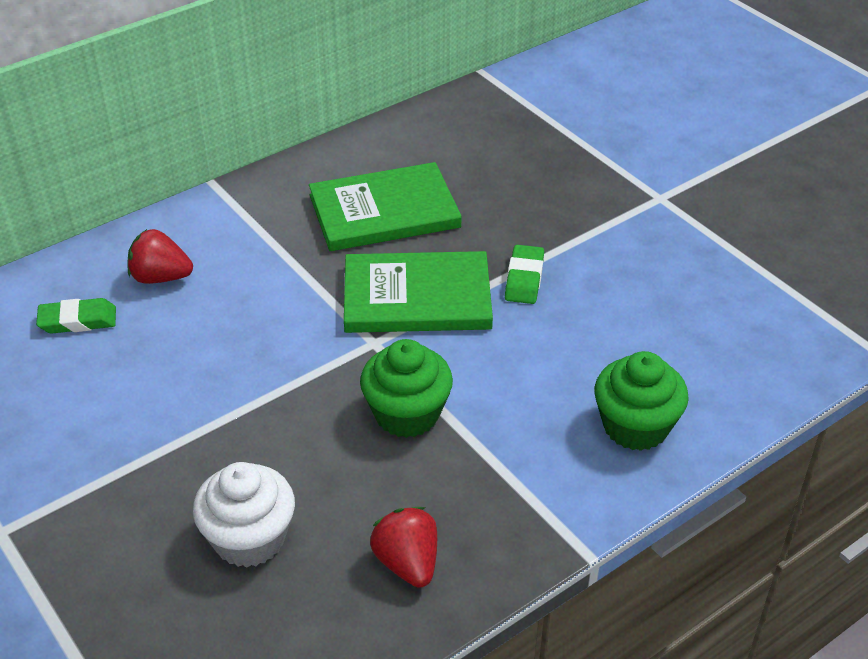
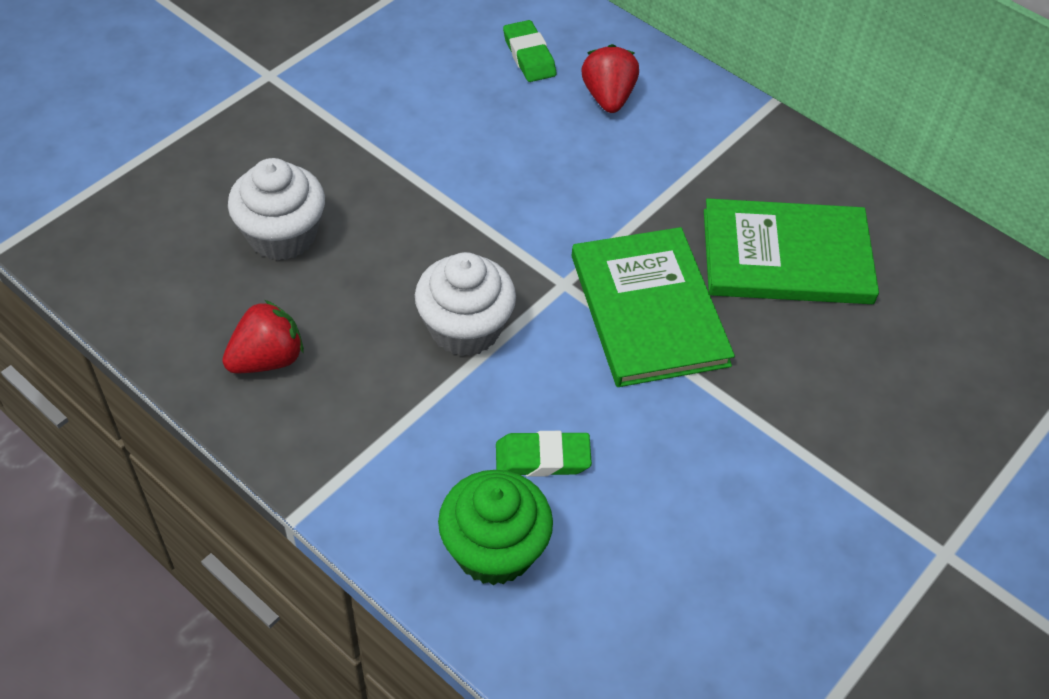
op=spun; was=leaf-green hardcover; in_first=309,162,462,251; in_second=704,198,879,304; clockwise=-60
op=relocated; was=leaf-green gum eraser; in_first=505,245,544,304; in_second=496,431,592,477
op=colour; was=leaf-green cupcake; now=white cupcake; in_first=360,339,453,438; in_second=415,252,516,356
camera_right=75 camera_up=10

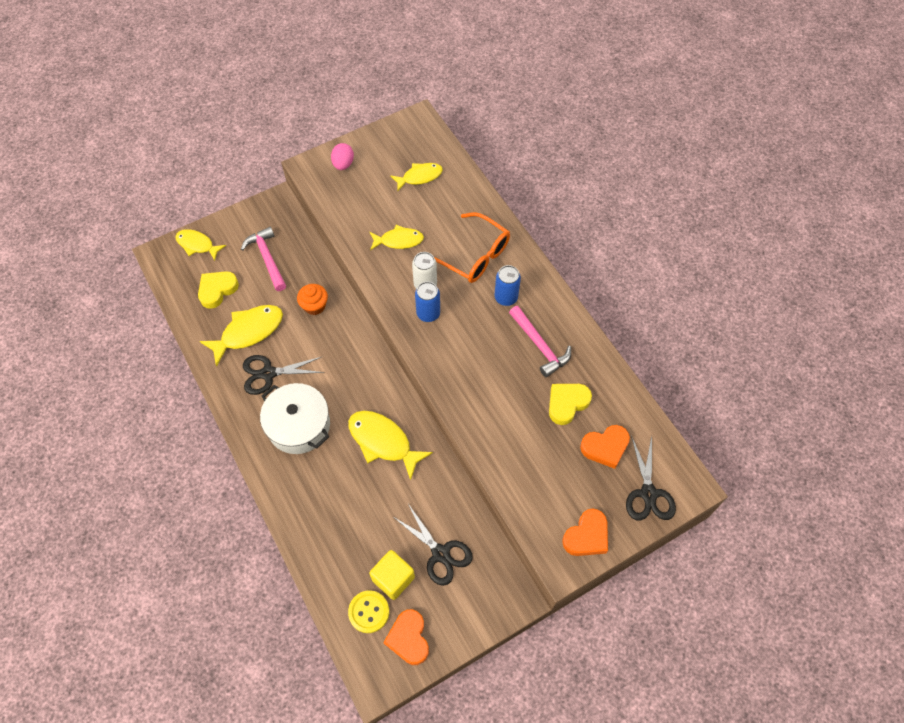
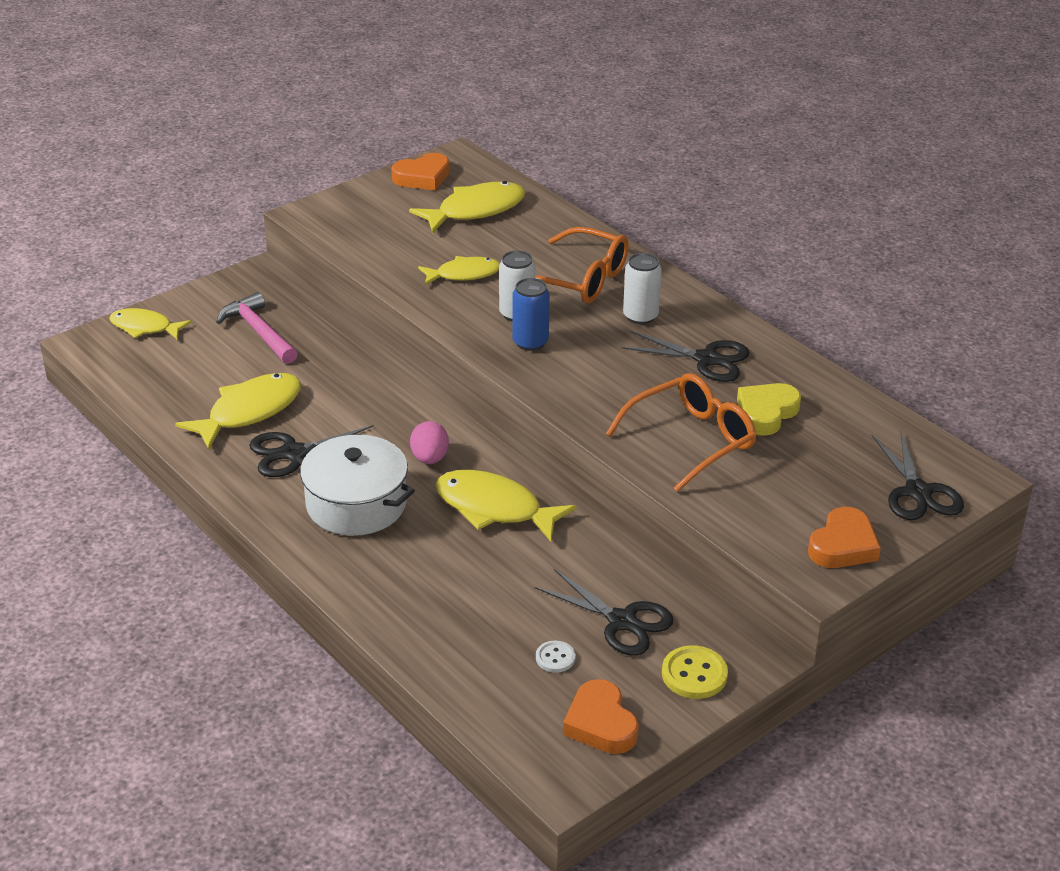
op=relocated; was=rosy toy egg; in_first=331,143,354,170; in_second=410,421,449,464
op=size; was=yellow fish figure; in_first=390,163,443,191; in_second=409,181,525,233; ratio=1.54
op=colour; was=blue can; now=white can; in_first=495,265,521,306; in_second=623,253,662,324
op=missing; was=yellow love heart; in_first=198,271,239,309
op=missing; was=bright orange cupcake; in_first=297,284,328,315
op=exchanged; was=rosy claw hammer; now=black scissors; in_first=509,306,571,377; in_second=621,331,750,382
op=relocated; was=bright orange love heart; in_first=580,425,630,469; in_second=391,153,450,191
op=exchanged; was=yellow block; now=white button; in_first=369,550,415,600; in_second=536,640,575,673
op=relocated; was=yellow button; in_first=348,590,389,633; in_second=662,646,728,699
op=appeared; now=bright orange eyeglasses; in_second=606,373,756,492
camera_right=-10 camera_up=-25

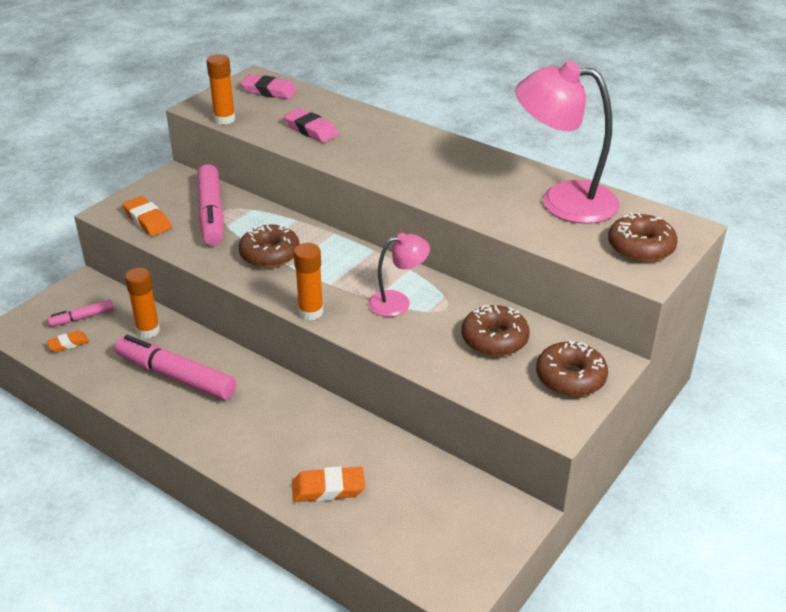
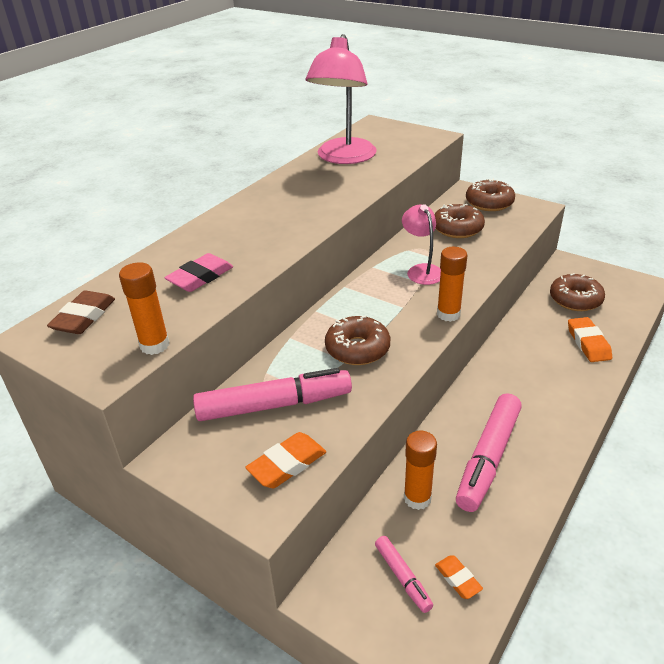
op=colour; was=rosy gum eraser; now=brown gum eraser; in_first=241,74,298,99; in_second=47,291,115,334
op=relocated; was=brown donut; in_first=608,212,678,262; in_second=550,273,605,311
camera_right=-90 camera_up=0

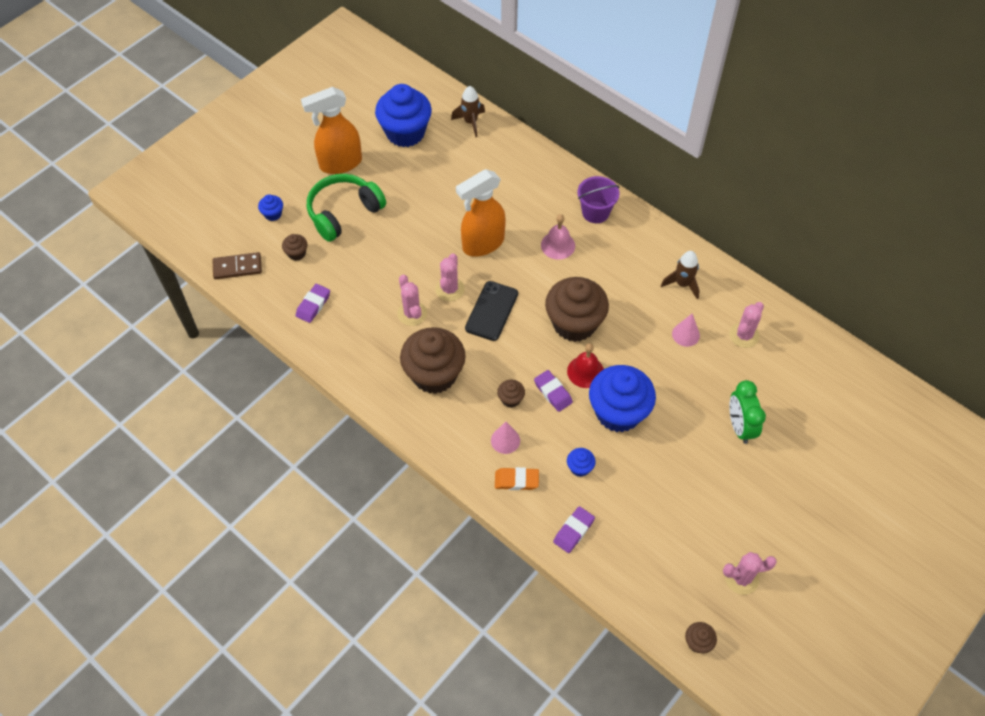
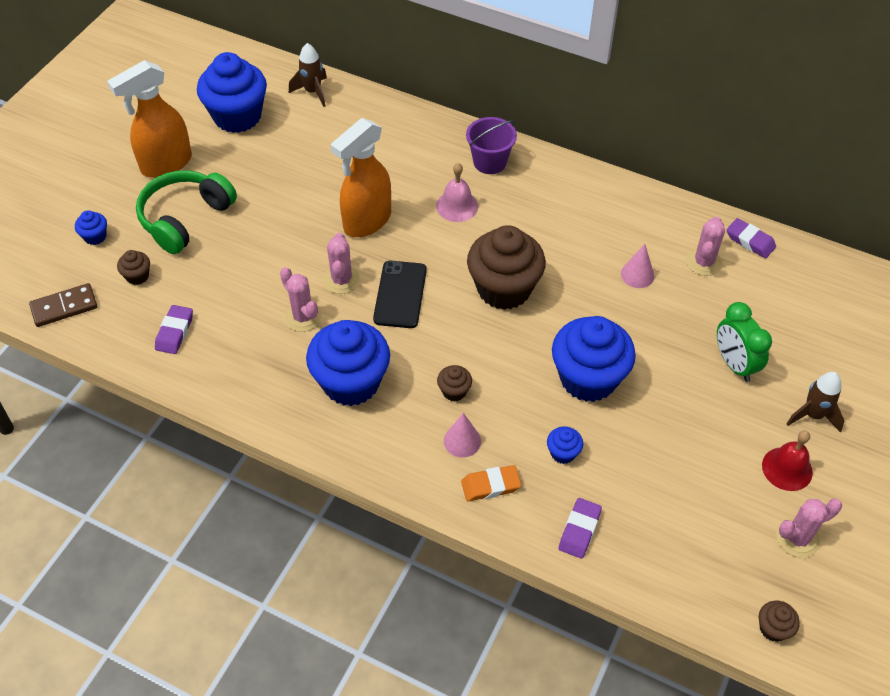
op=relocated; was=brown spaceship; in_first=661,251,700,299; in_second=787,372,844,433
op=colour; was=brown cupcake; now=blue cupcake; in_first=400,327,466,394; in_second=306,320,390,406
op=relocated; was=scarlet bell; in_first=567,343,604,388; in_second=762,430,813,491
op=relocated; was=purple gum eraser; in_first=534,370,573,412; in_second=727,218,776,258
camera_right=-15 camera_up=-5

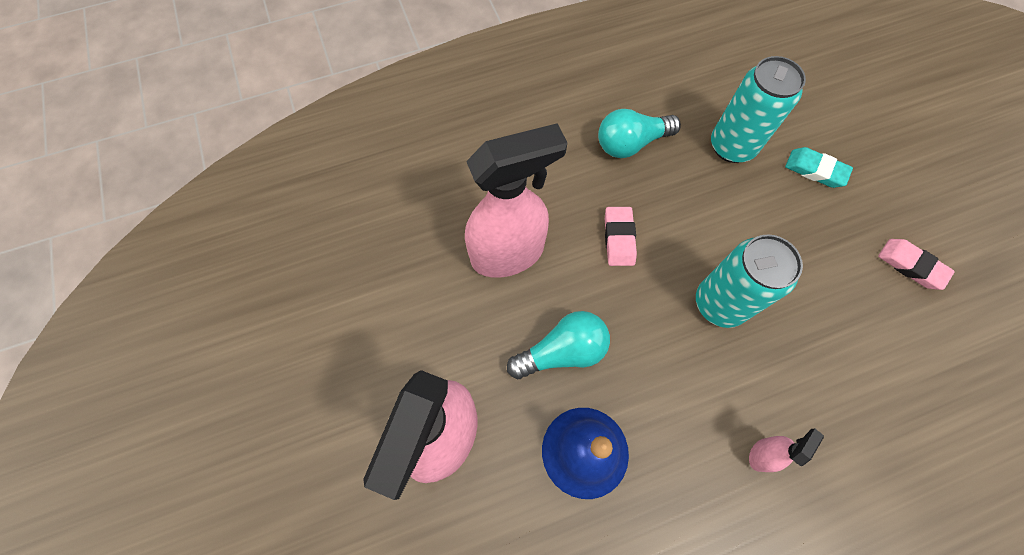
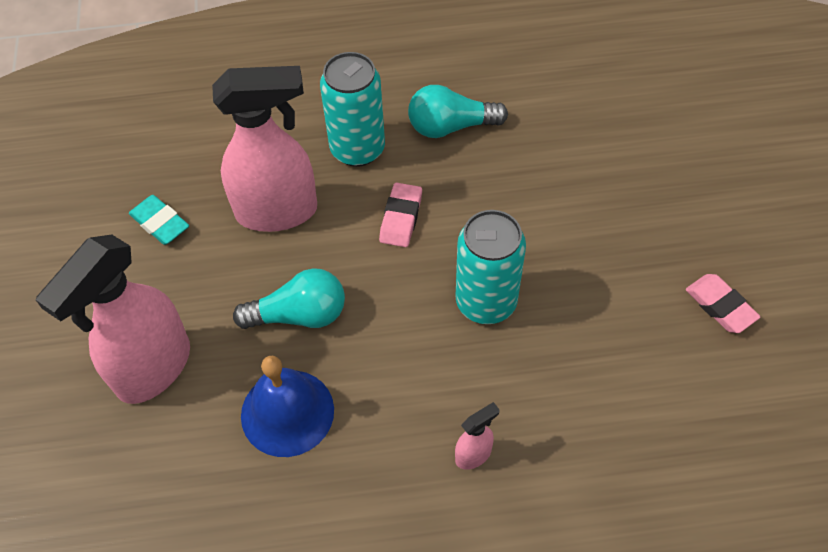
op=relocated; was=teal can; in_first=711,56,806,163; in_second=320,52,385,167
op=relocated; was=teal gum eraser; in_first=785,147,853,188; in_second=129,195,189,245
camera_right=15 camera_up=-10

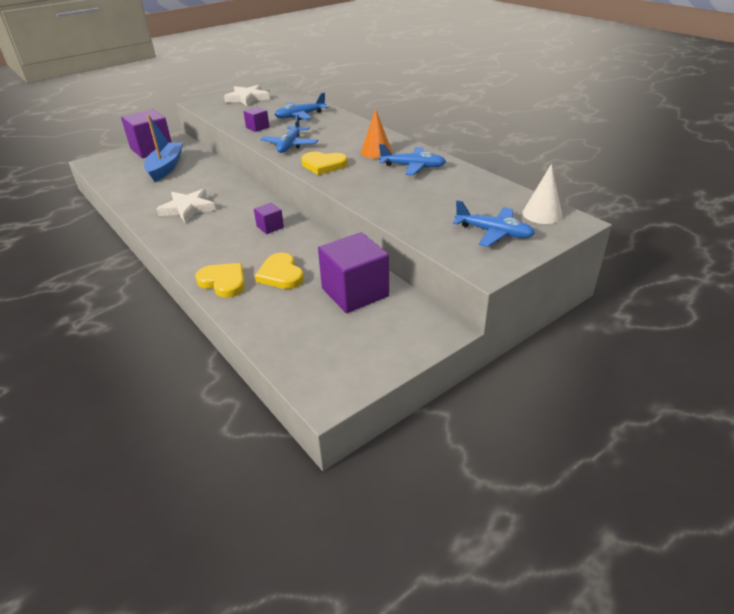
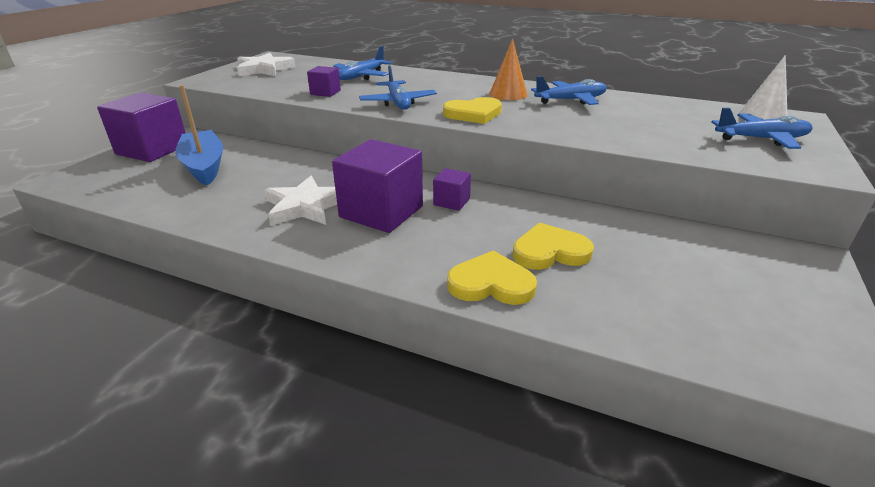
op=relocated; was=purple block; in_first=318,232,389,313; in_second=332,139,423,233
op=spun; was=yellow love heart; in_first=255,253,304,289; in_second=513,223,594,270; clockwise=135
camera_right=-30 camera_up=-5

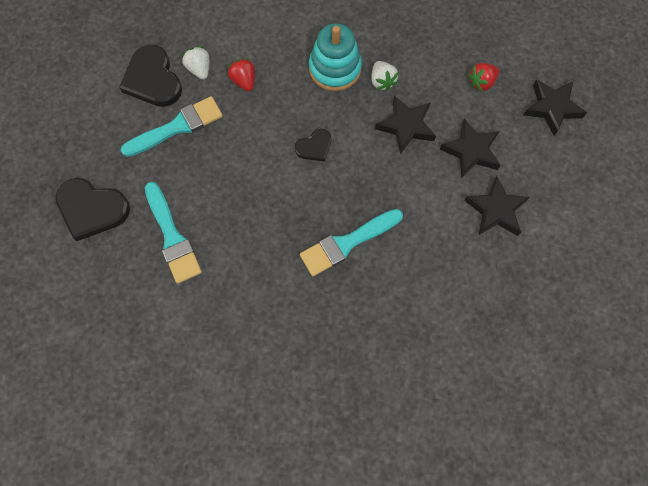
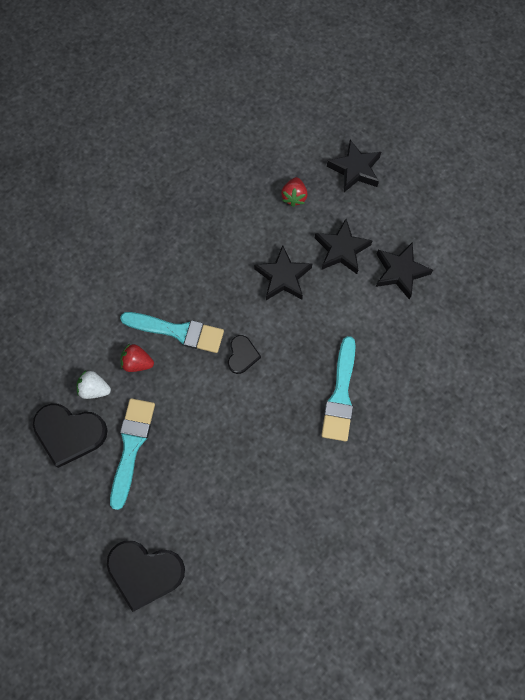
op=missing; was=teal stacking toy; in_first=309,23,362,91
op=missing; was=white toy strawberry; in_first=371,61,398,91
op=spun; was=black love heart; in_first=55,178,130,241; in_second=107,541,185,612; clockwise=45
op=relocated; was=teal paint brush; in_first=145,182,202,284; in_second=120,312,224,353
camera_right=-50 camera_up=0

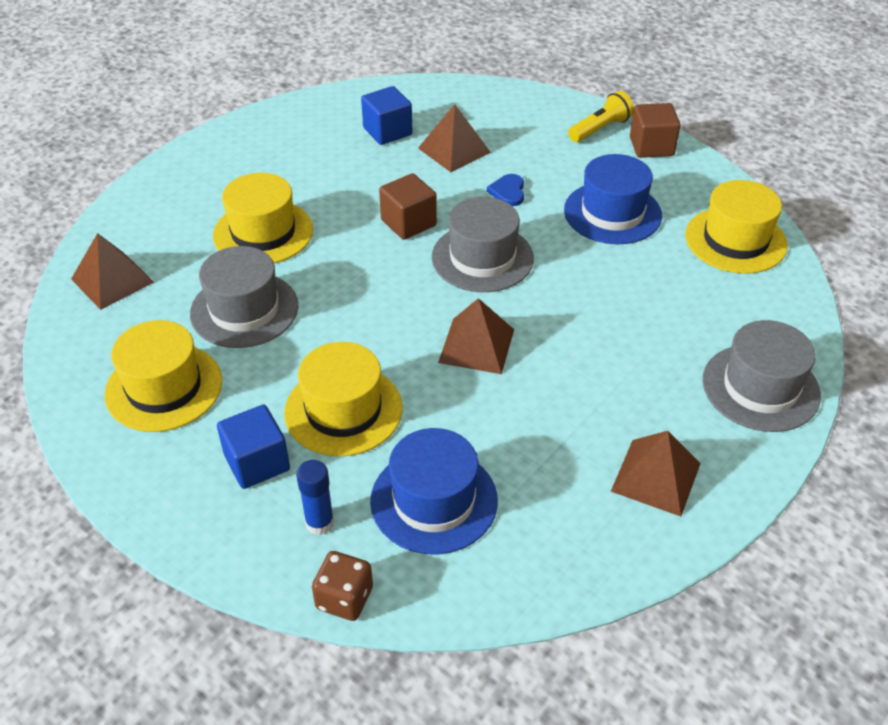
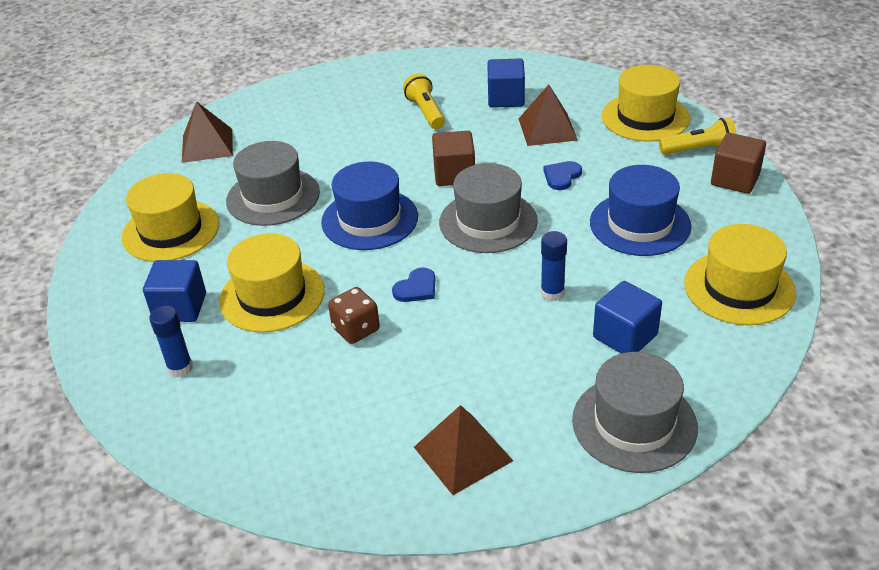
op=relocated; was=yellow hat; in_first=213,173,313,264; in_second=602,65,690,142
op=exchanged; was=brown pyramid shape; now=blue love heart; in_first=438,298,514,374; in_second=392,267,435,302
op=relocated; was=blue hat; in_first=370,428,498,555; in_second=321,161,418,250
op=relocated; was=brown die; in_first=312,551,373,621; in_second=328,287,380,344
op=appeared; now=yellow flashlight; in_second=403,73,445,129
op=appeared; now=blue glue; in_second=541,231,567,301
op=appeared; now=blue block; in_second=593,281,662,353
camera_right=35 camera_up=-5

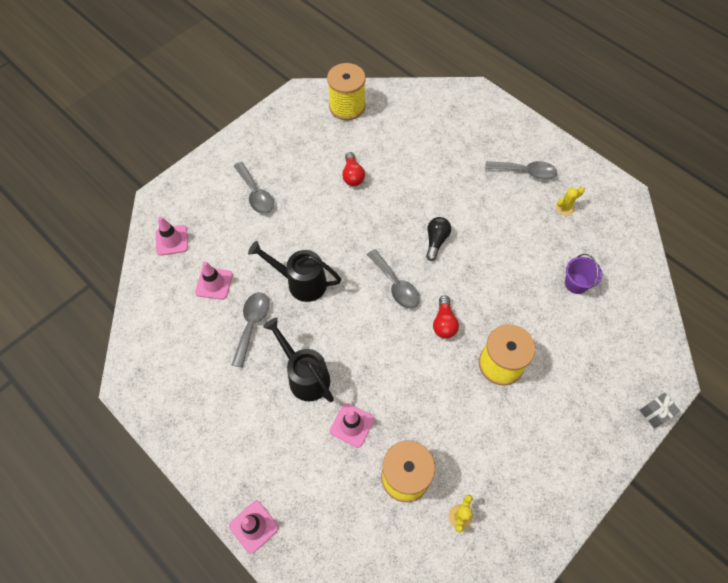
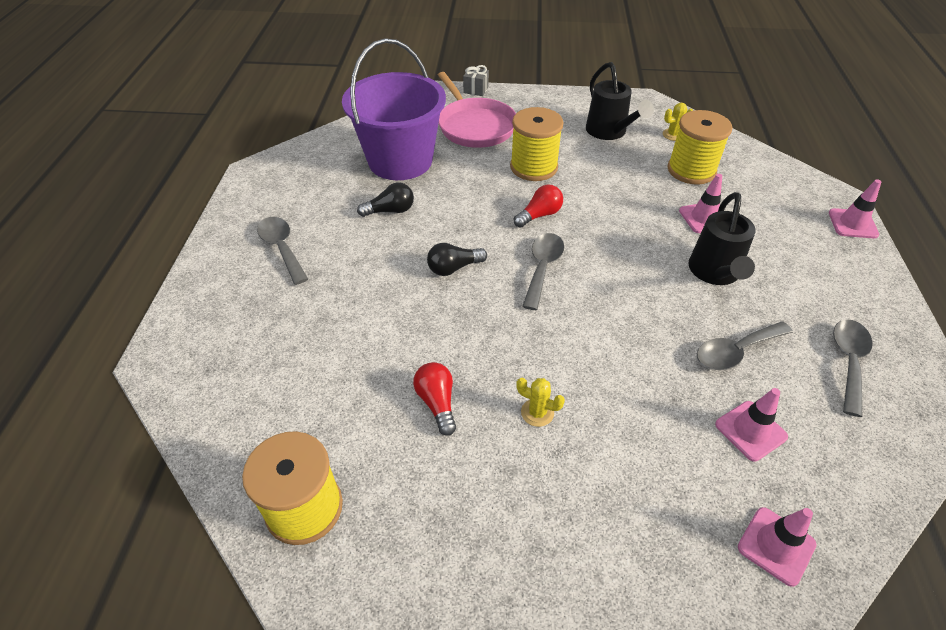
op=spun; was=scarlet light bulb; in_first=342,152,365,186; in_second=413,362,456,436; clockwise=-60
op=relocated; was=grey tablespoon; in_first=234,162,274,214; in_second=833,319,873,417
op=relocated; was=yellow saguaro cactus; in_first=556,187,585,216; in_second=516,378,565,427
op=relocated; was=black watering pot; in_first=248,241,341,302; in_second=586,62,654,140
op=size; was=purple pail; in_first=565,254,602,294; in_second=342,38,446,180; ratio=2.48
op=appeared; now=rosy frying pan; in_second=438,72,516,148
op=appeared; now=black light bulb; in_second=357,182,414,217
camera_right=-130 camera_up=-15

